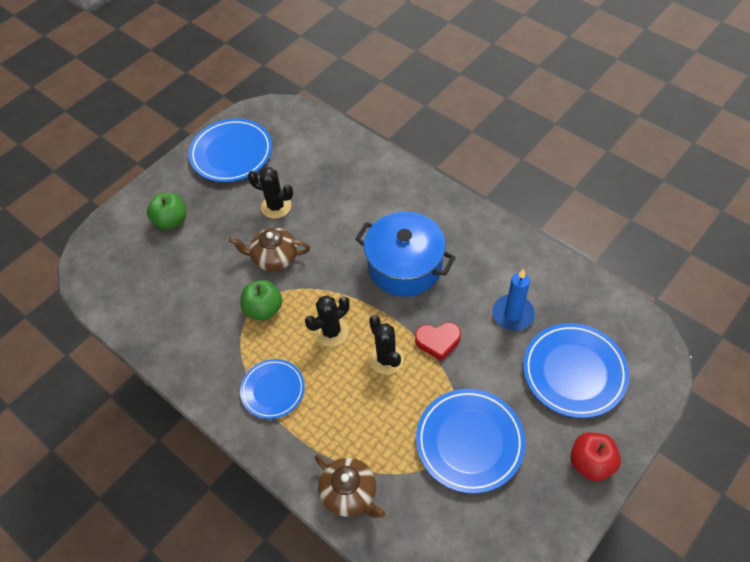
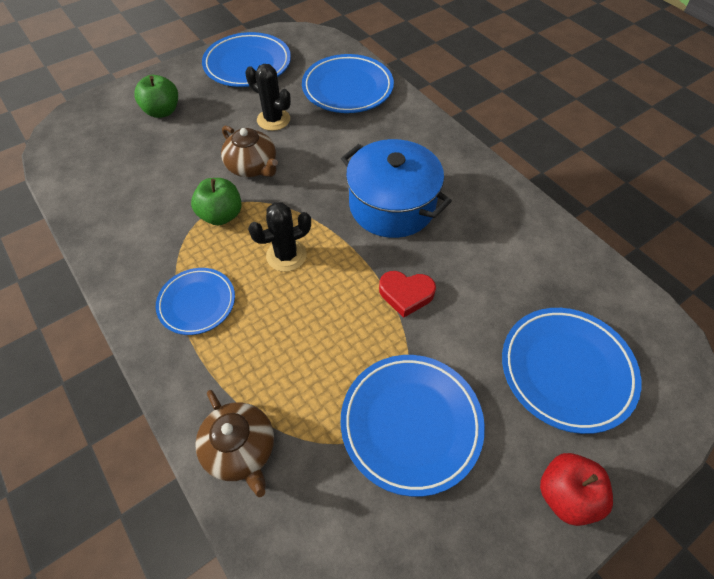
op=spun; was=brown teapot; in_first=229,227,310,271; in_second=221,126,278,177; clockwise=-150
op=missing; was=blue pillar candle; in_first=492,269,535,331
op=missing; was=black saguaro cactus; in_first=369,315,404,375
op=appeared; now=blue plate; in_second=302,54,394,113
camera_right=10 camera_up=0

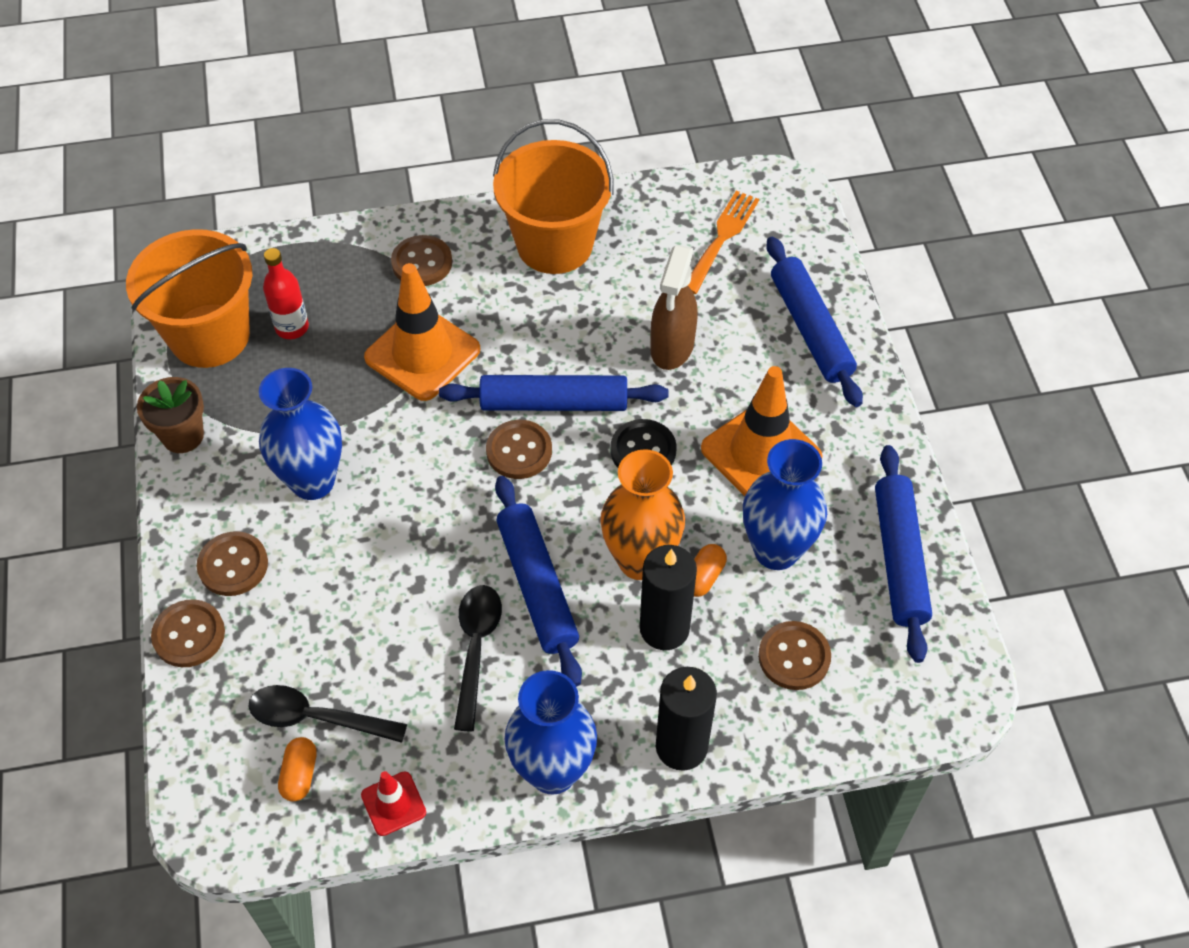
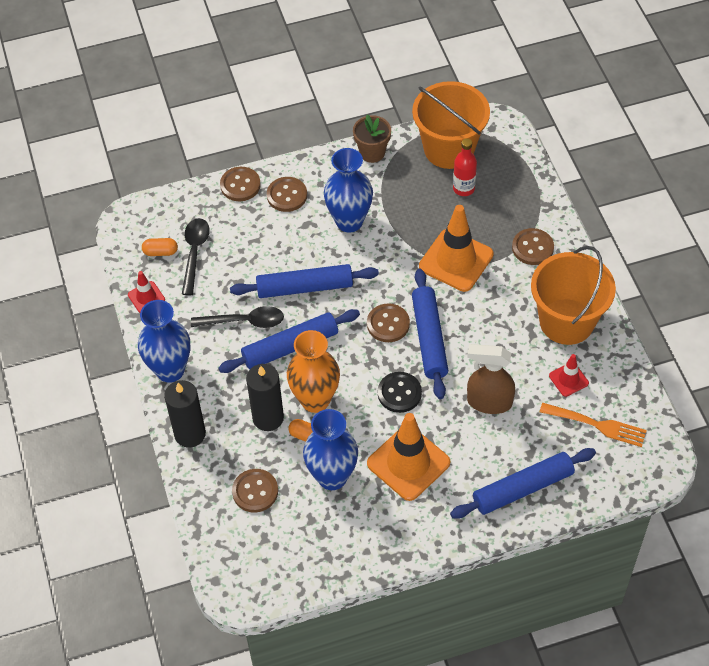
op=relocated; was=blue rolling pin; in_first=875,445,932,663; in_second=230,264,379,298
op=appeared; now=scarlet safety cone; in_second=549,354,589,397
camera_right=85 camera_up=0

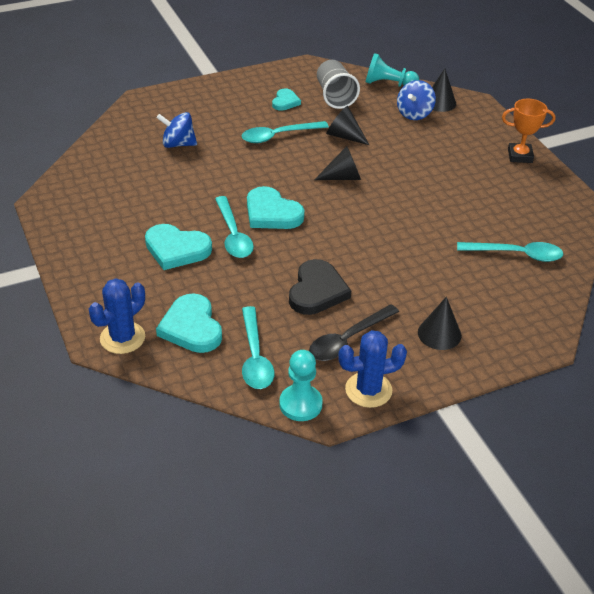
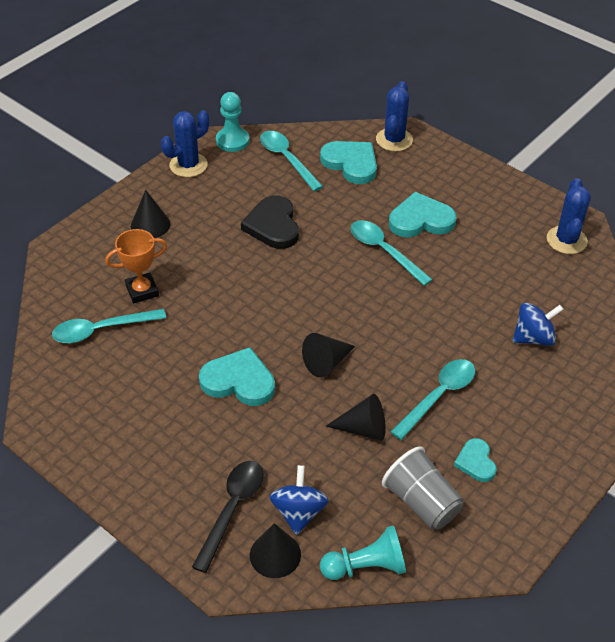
op=relocated; was=bright orange trophy; in_first=502,99,556,163; in_second=105,229,167,303
op=relocated; was=teal love heart; in_first=247,186,305,229; in_second=199,347,275,406
op=relocated; was=black tablespoon; in_first=309,304,399,361; in_second=192,461,264,573
op=appeared; now=blue saguaro cactus; in_second=547,178,591,254
camera_right=155 camera_up=5

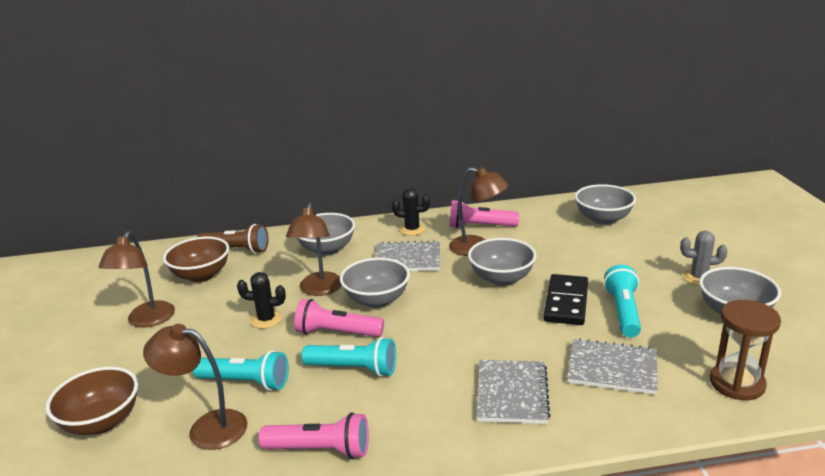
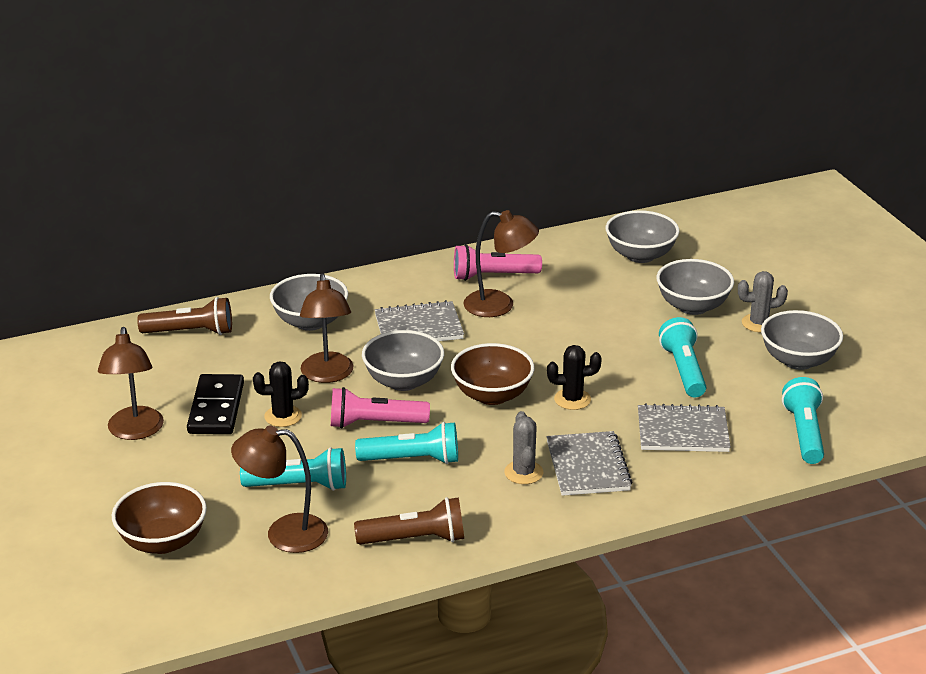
op=relocated; was=black saguaro cactus; in_first=392,188,430,236; in_second=547,345,602,410
op=relocated; was=brown bowl; in_first=163,237,229,282; in_second=451,343,534,405
op=relocated; was=grey bowl; in_first=468,238,536,286; in_second=657,259,734,315
op=relocated; was=black domino piece; in_first=544,274,588,325; in_second=187,374,244,434
op=exchanged; was=brown sand timer; now=teal flashlight; in_first=710,300,781,400; in_second=782,377,824,464
op=colour; was=rosy flashlight; now=brown flashlight; in_first=259,412,369,459; in_second=354,497,464,545
op=appeared; now=grey saguaro cactus; in_second=504,411,543,484
camera_right=-15 camera_up=5

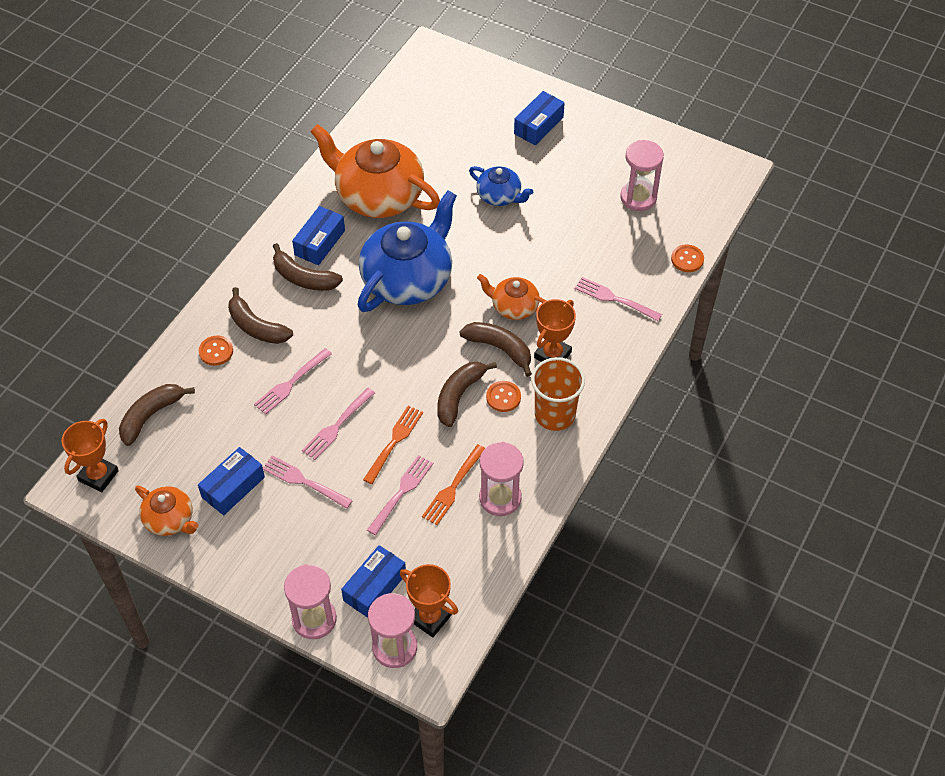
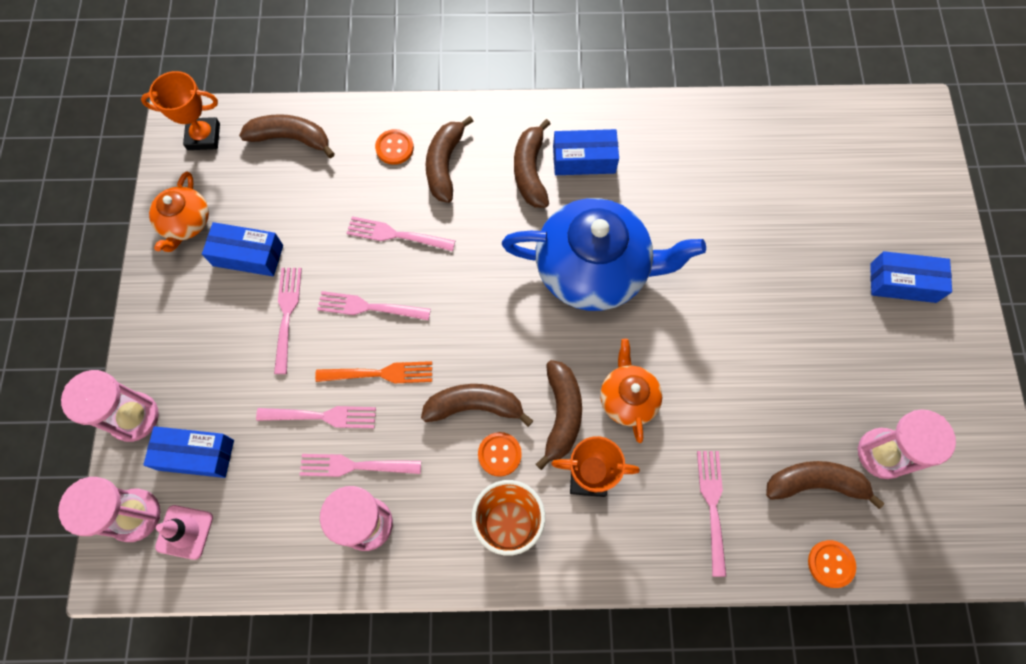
op=missing; was=bright orange teapot; in_first=310,124,440,218
op=missing; was=blue teapot; in_first=469,166,533,206
op=colour; was=bright orange dinner fork; now=rosy dinner fork; in_first=422,444,485,525; in_second=300,454,421,477
op=exchanged; was=bright orange trophy; now=rosy safety cone; in_first=400,564,458,637; in_second=155,505,213,560
op=appeared; now=brown toy banana; in_second=766,461,884,509
camera_right=60 camera_up=15

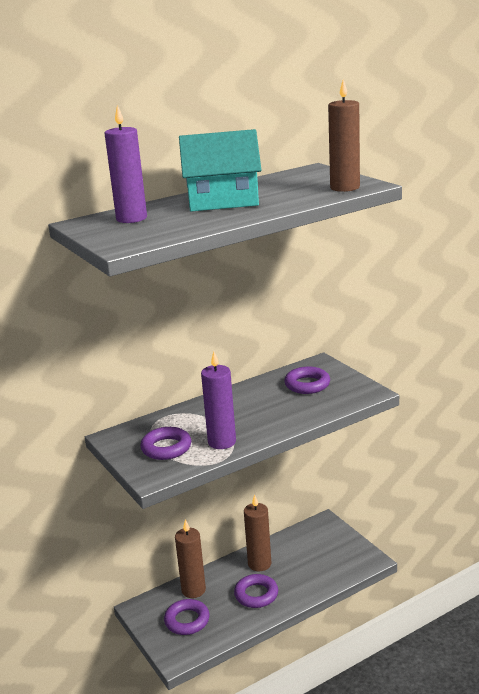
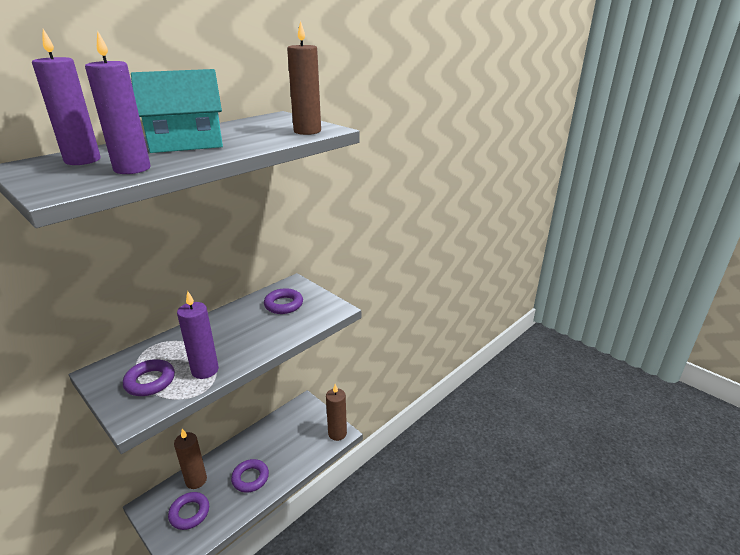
op=relocated; was=brown pillar candle; in_first=244,494,271,571; in_second=326,384,347,441
op=appeared; now=purple pillar candle; in_second=85,30,151,174
camera_right=-15 camera_up=5

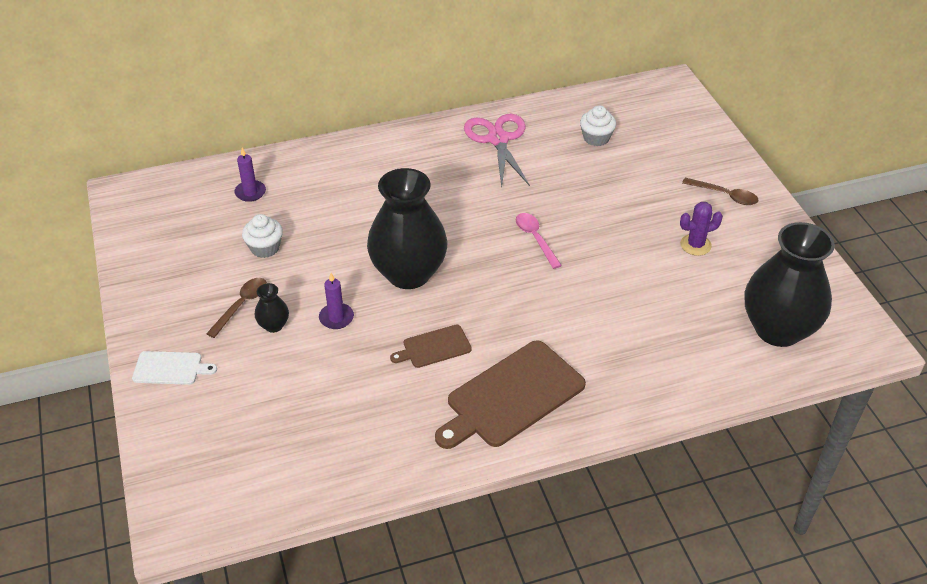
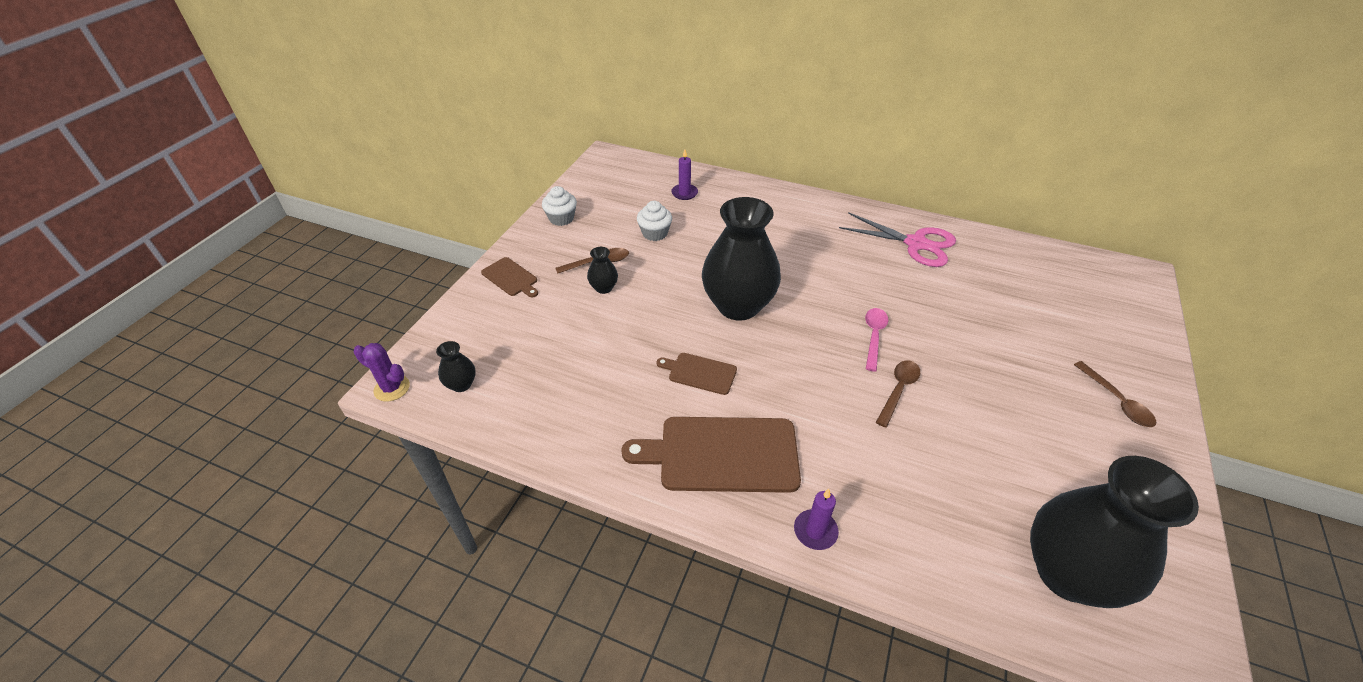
op=relocated; was=white cupcake; in_first=580,106,616,146; in_second=542,186,577,226
op=spun; was=rosy scissors; in_first=464,114,530,188; in_second=839,212,956,267; clockwise=90
op=relocated; was=purple saguaro cactus; in_first=680,202,723,256; in_second=353,343,410,402
op=relocated; was=purple pillar candle; in_first=319,273,354,329; in_second=794,489,839,550
op=colour; was=white chopping board; now=brown chopping board; in_first=132,351,217,385; in_second=481,257,538,297
op=appeared; now=black tall vase; in_second=436,341,476,392
op=appeared; now=brown tablespoon; in_second=876,360,920,428
camera_right=40 camera_up=0

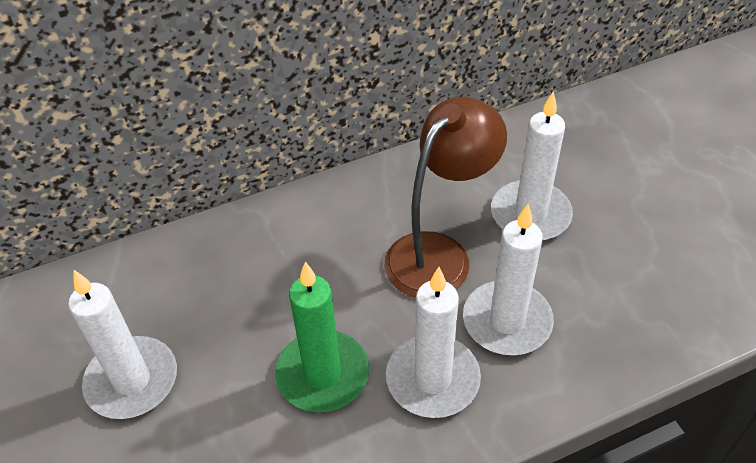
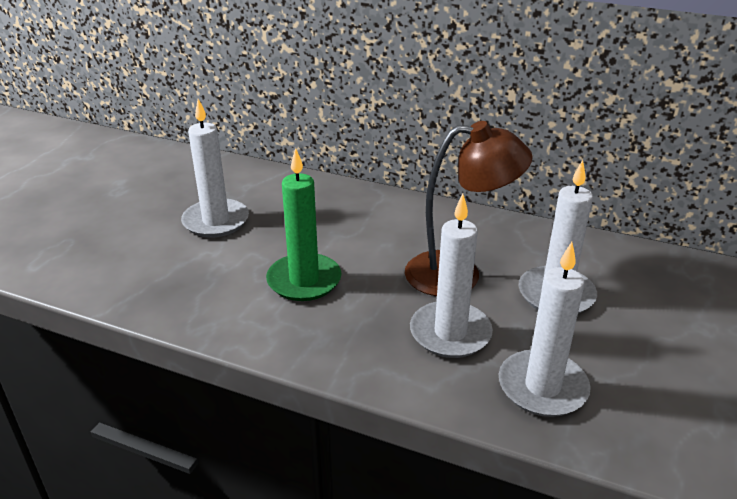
op=relocated; was=white pillar candle; in_first=386,267,481,418; in_second=499,242,591,417
camera_right=45 camera_up=-15

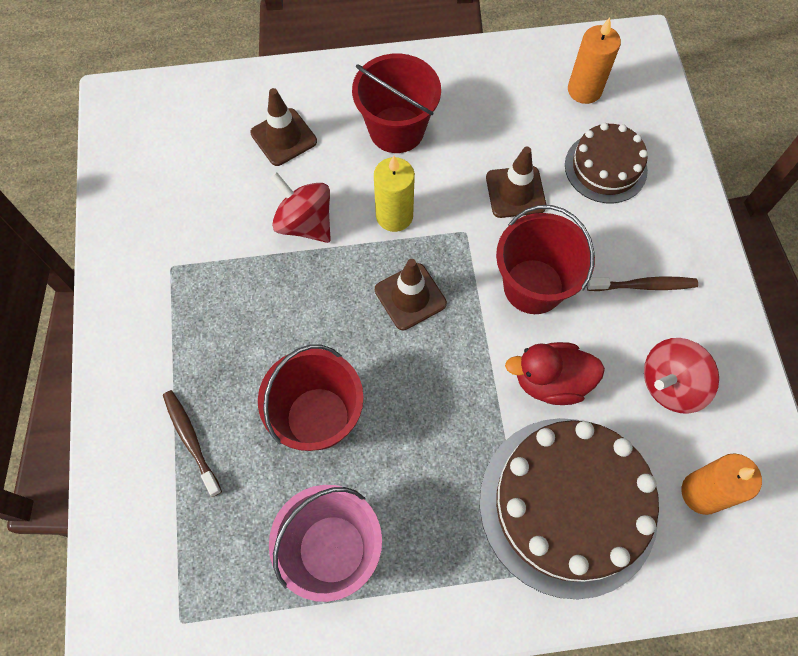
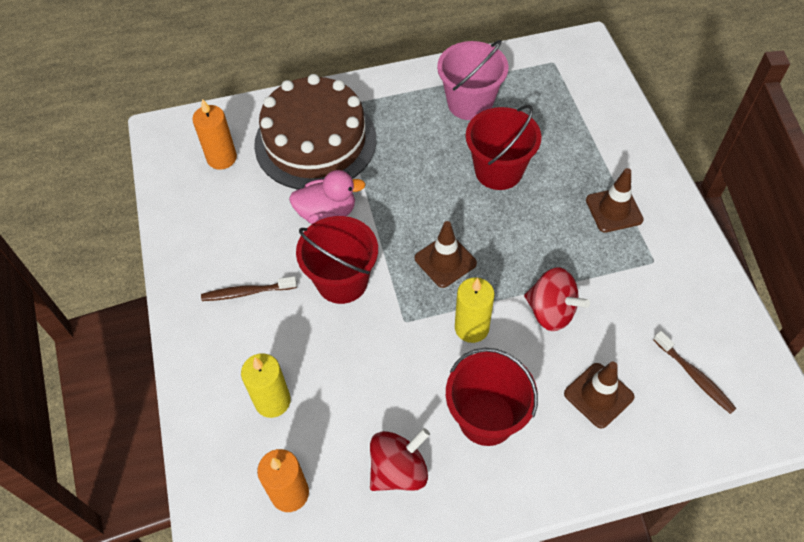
op=exchanged; was=brown layer cake; now=yellow pillar candle; in_first=565,123,648,203; in_second=241,353,291,418
op=relocated; was=brown safety cone; in_first=486,147,547,218; in_second=586,168,644,233
op=relocated; was=scarlet whirligig; in_first=644,338,719,414; in_second=370,428,430,491
op=colour; was=scarlet duck; now=rosy duck; in_first=505,342,605,405; in_second=289,170,366,224
op=relocated; was=brown dental brush; in_first=163,390,222,497; in_second=653,331,737,414
camera_right=175 camera_up=-10

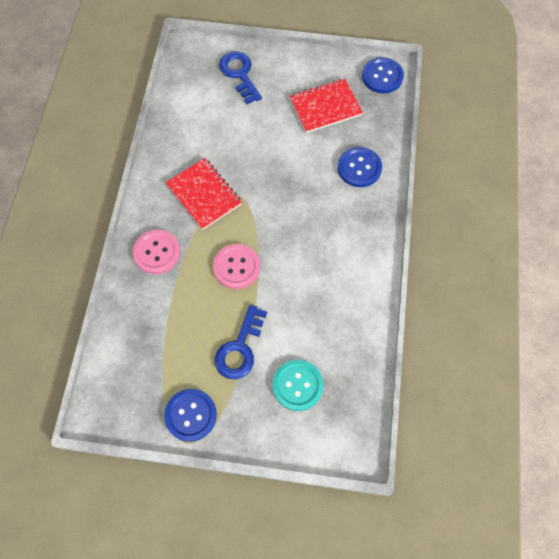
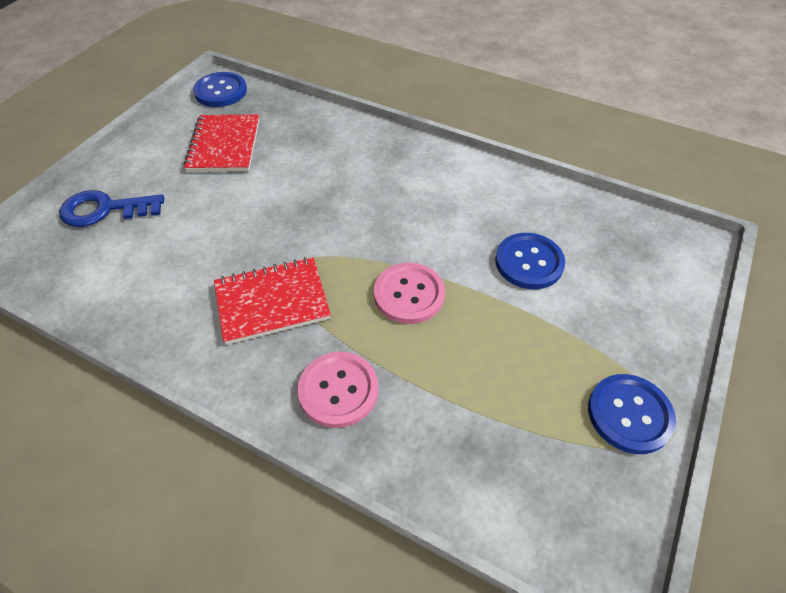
op=relocated; was=blue button; in_first=338,147,382,187; in_second=495,233,565,289
op=missing; was=blue latchkey; in_first=215,305,267,379
op=missing; was=teal button; in_first=273,360,323,411
camera_right=-70 camera_up=-15

